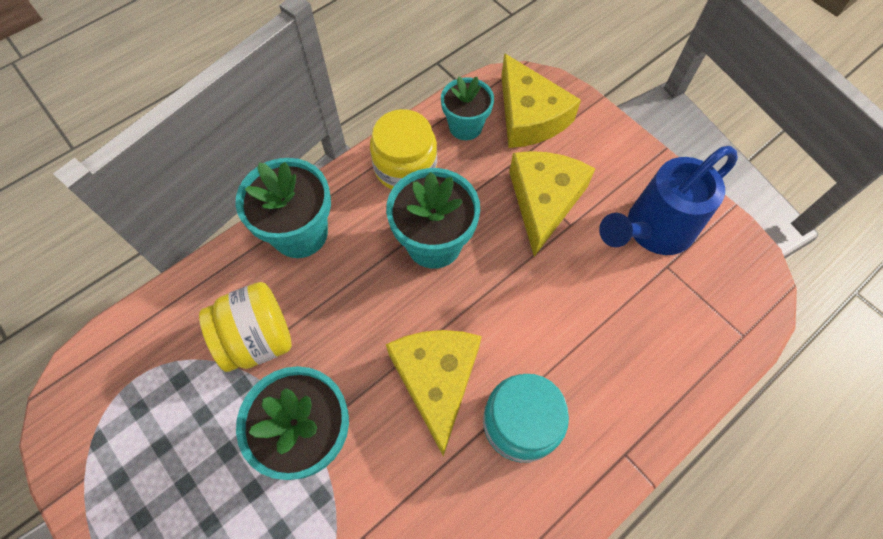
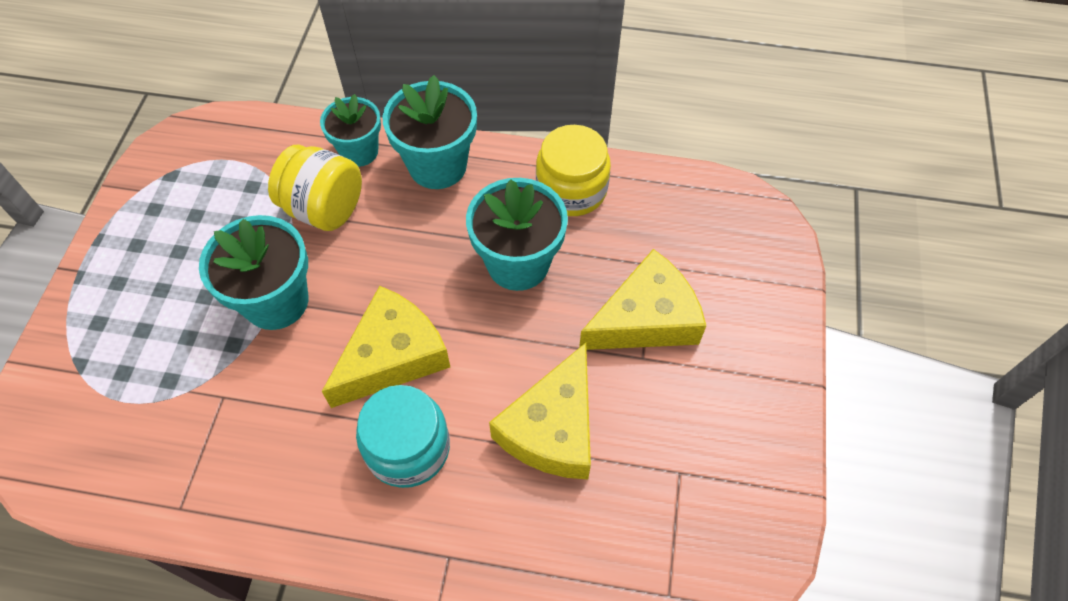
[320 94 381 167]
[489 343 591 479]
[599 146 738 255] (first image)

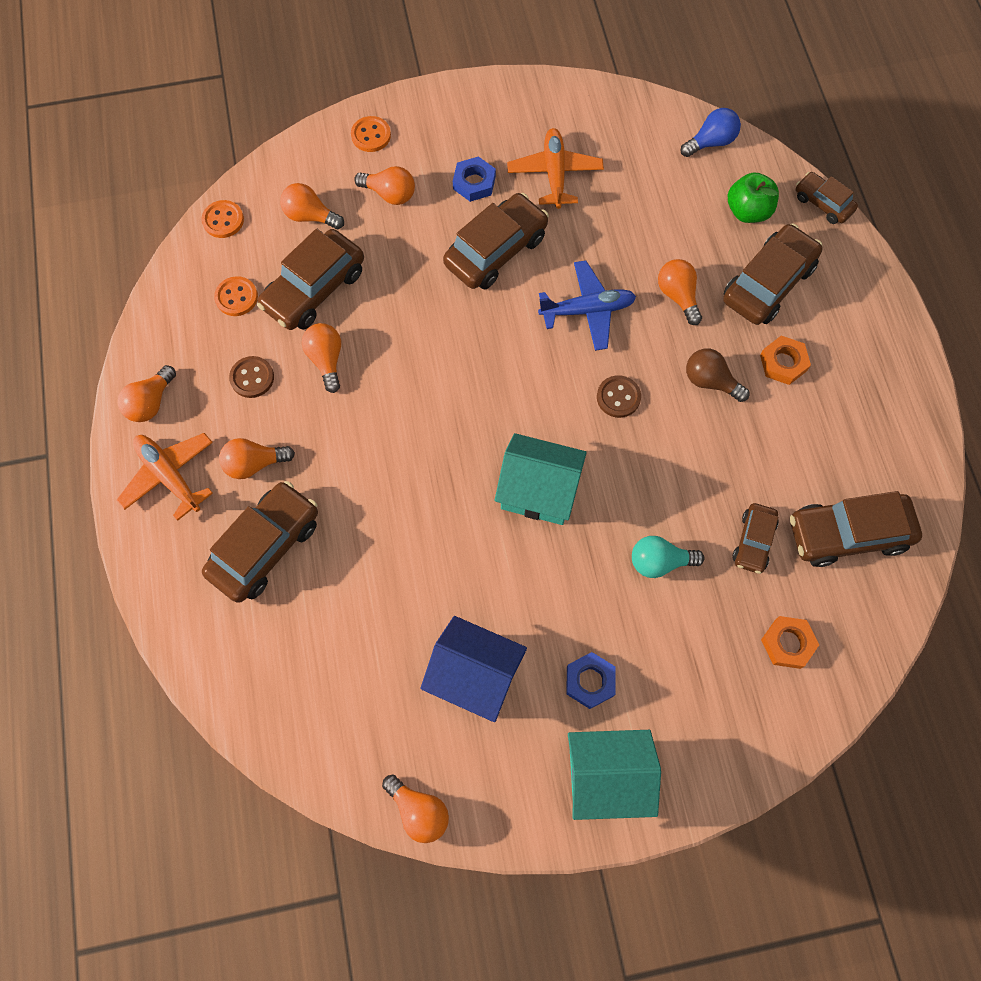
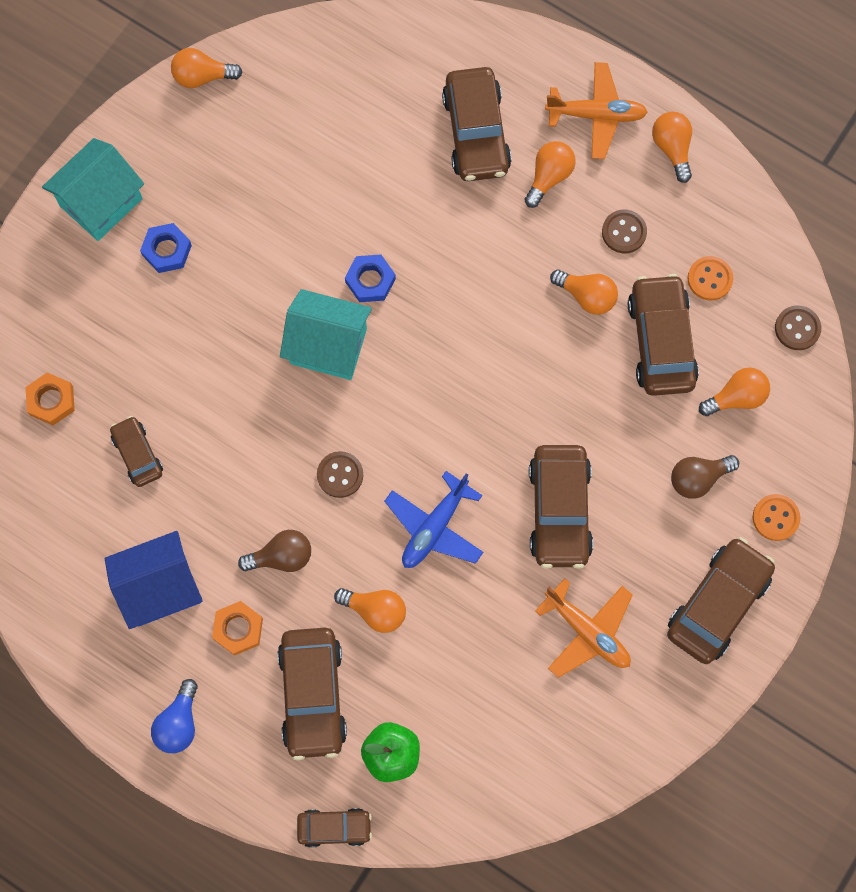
[105 531 203 629]
[151 679 198 753]
[280 289 372 380]
[345 254 396 302]
[667 537 775 664]
[671 455 739 499]
[775 305 821 350]
[632 536 704 578] (first image)

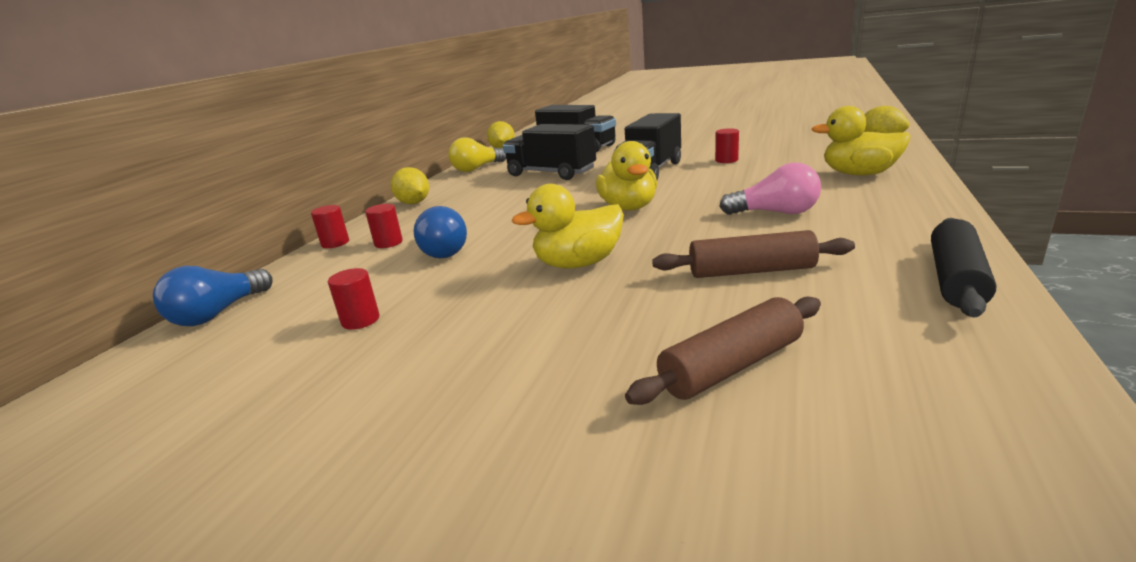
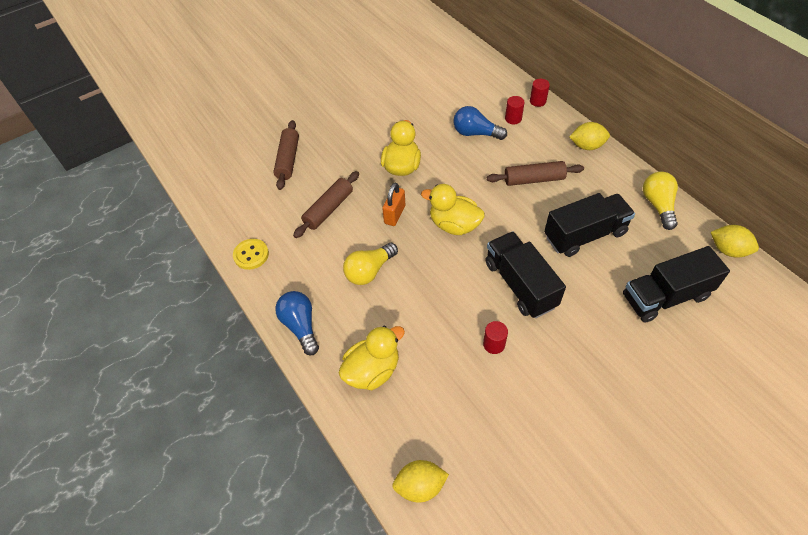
[233 239 269 270]
[275 291 319 355]
[343 243 398 285]
[382 183 405 226]
[487 161 584 186]
[328 268 380 330] (first image)

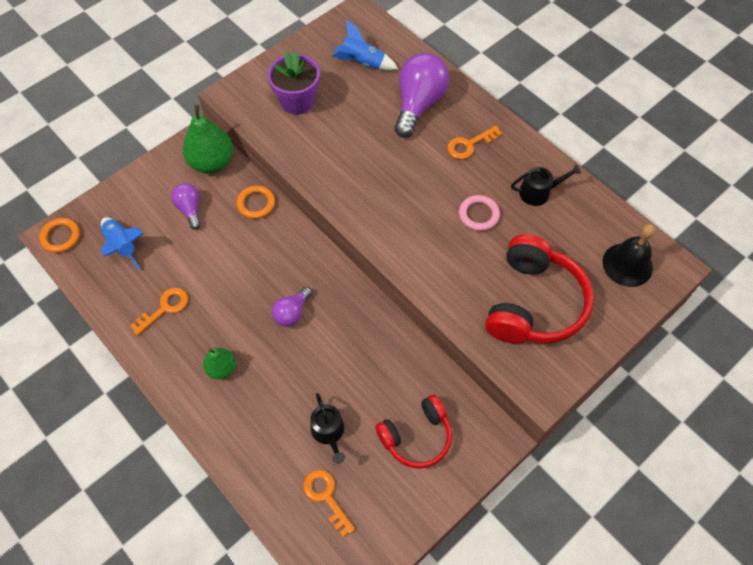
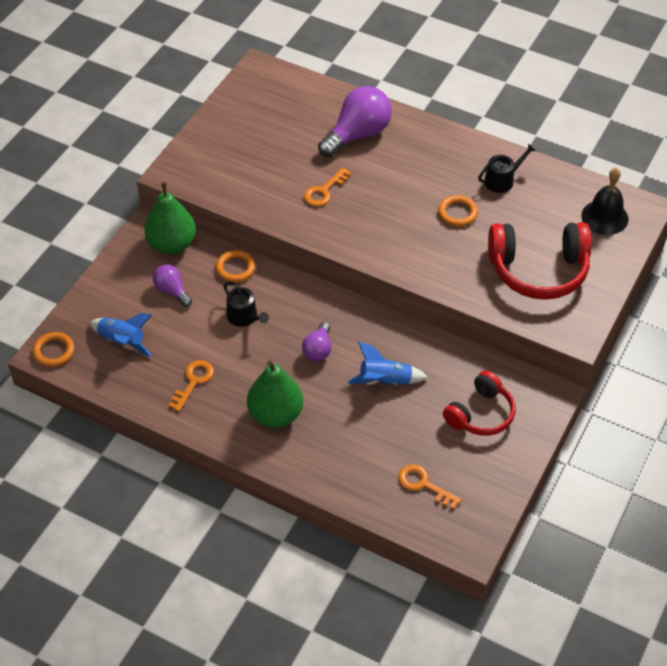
[223 282 269 327]
[247 360 303 428]
[304 167 351 206]
[318 86 392 158]
[348 342 428 385]
[438 195 478 226]
[488 222 592 300]
[267 51 320 115] (first image)

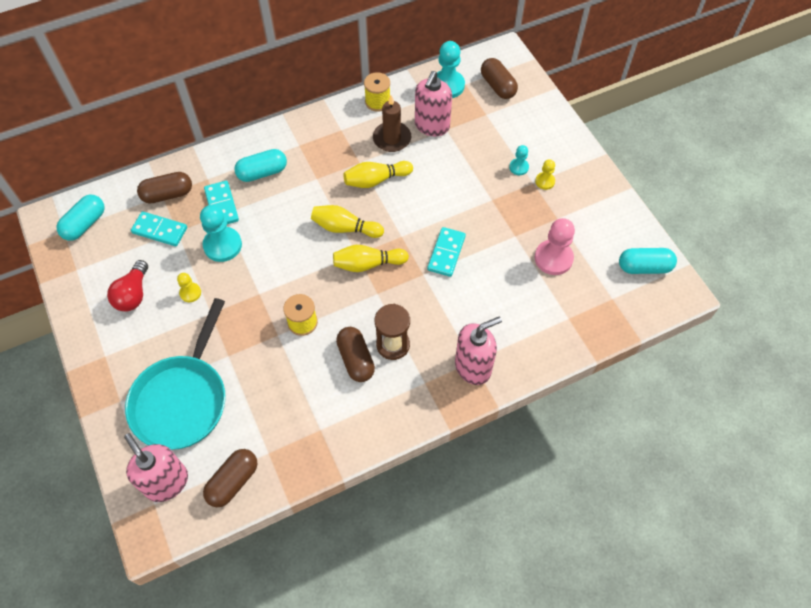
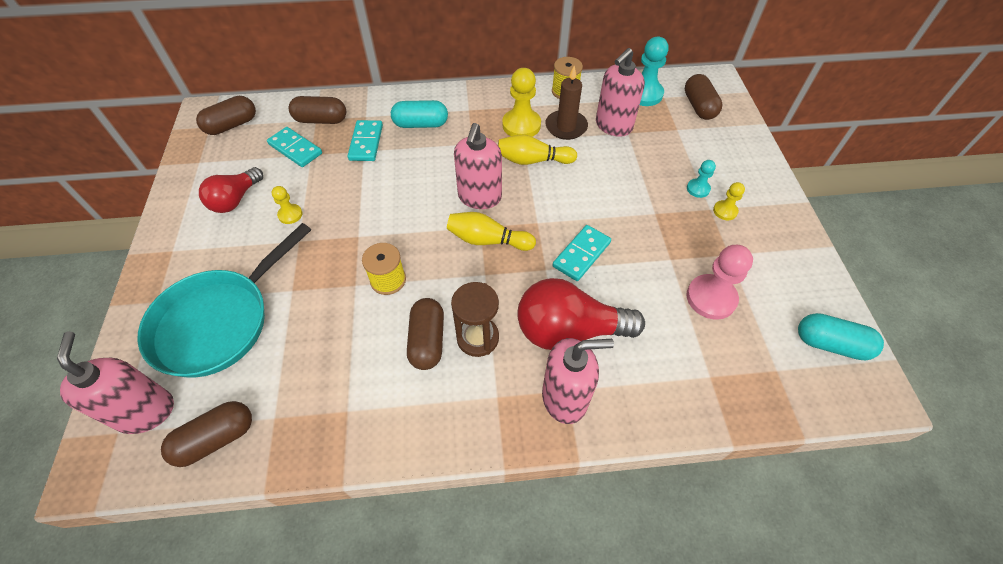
[196 96 256 135]
[454 123 502 209]
[502 68 541 137]
[517 278 645 350]
[200 205 242 262] (first image)

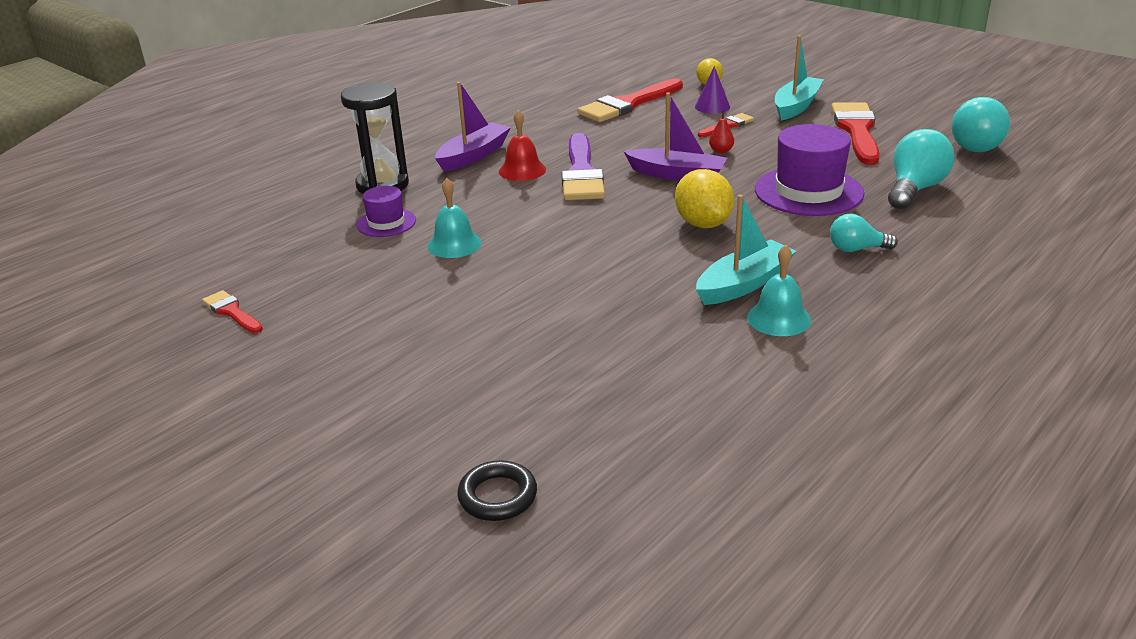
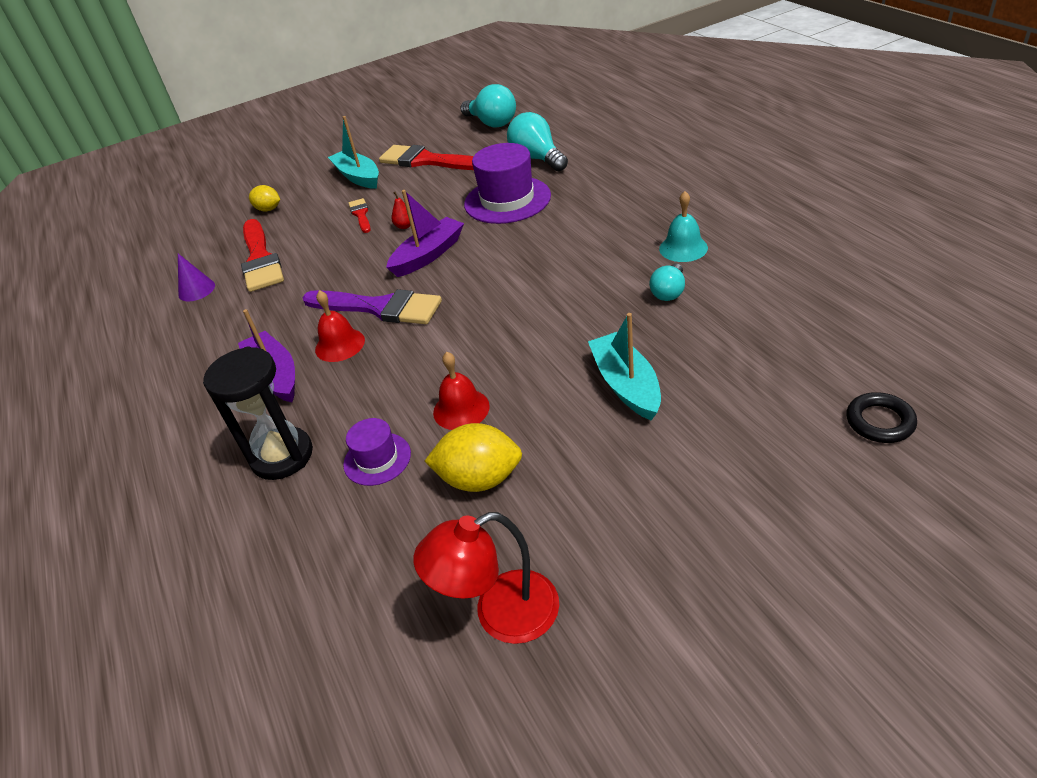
[178 254 215 301]
[413 512 559 644]
[424 423 522 492]
[433 352 490 430]
[588 313 661 420]
[649 263 685 301]

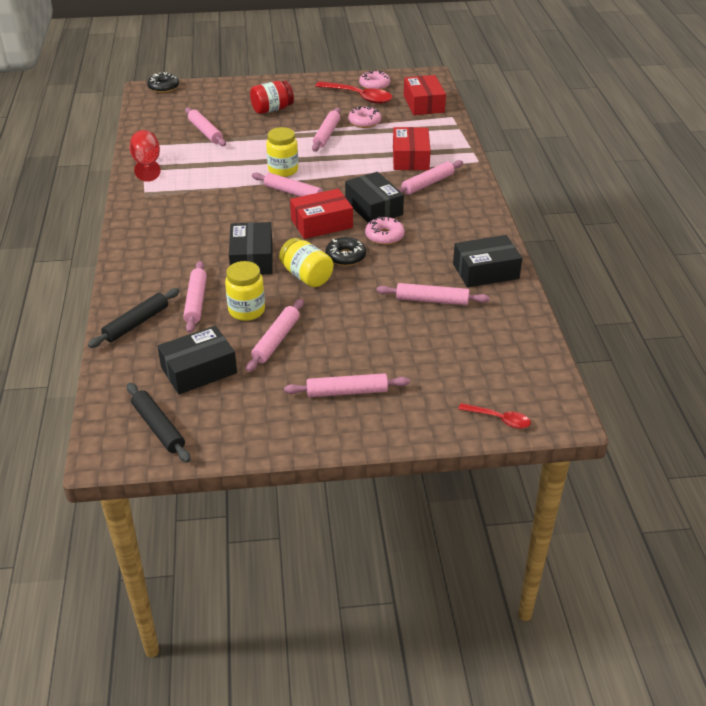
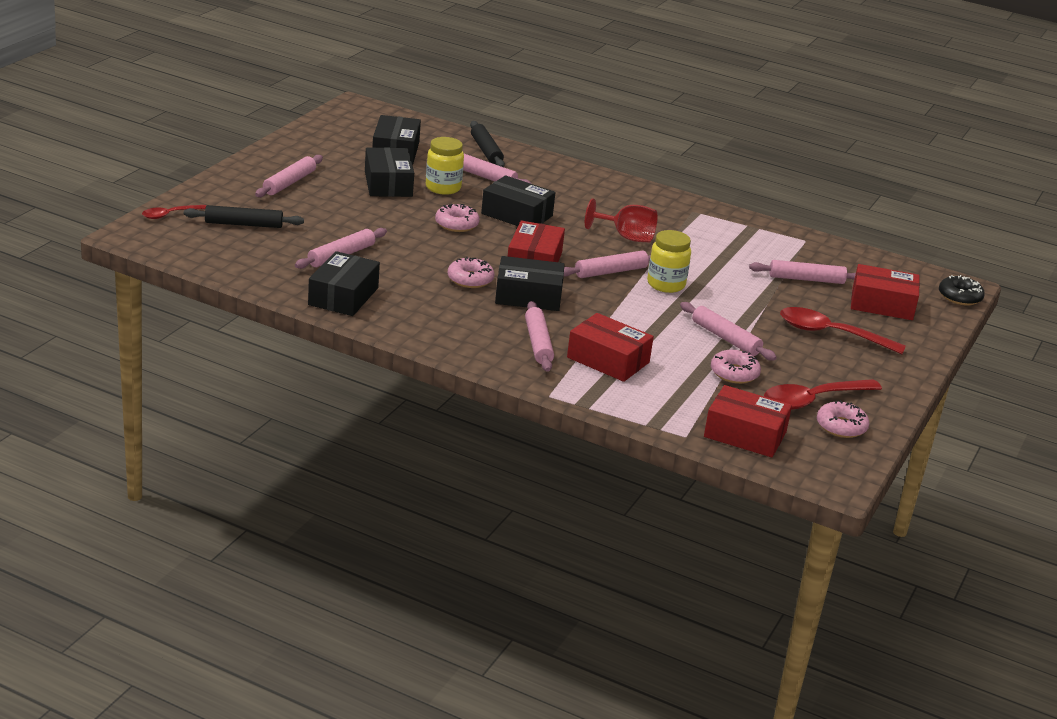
[184 205 304 228]
[365 147 414 197]
[435 204 480 232]
[585 199 658 243]
[780 307 906 354]
[851 264 920 320]
[326 237 366 266] (first image)

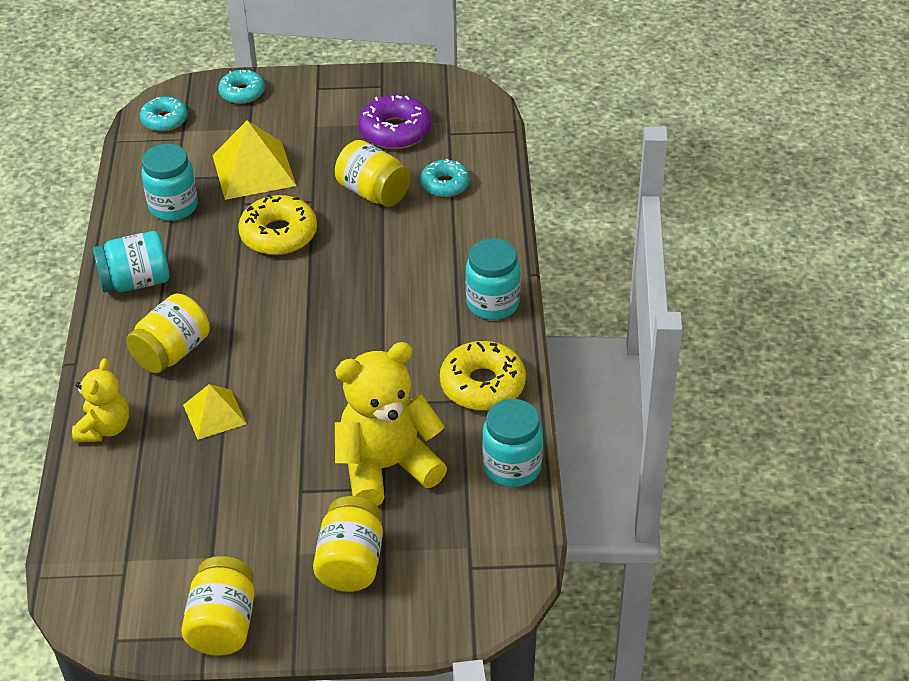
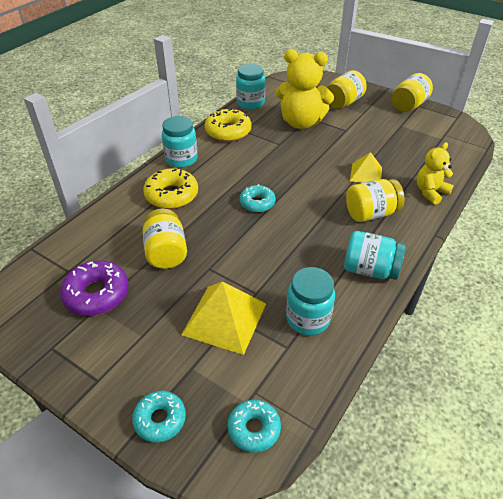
[143 168 198 209]
[240 184 276 212]

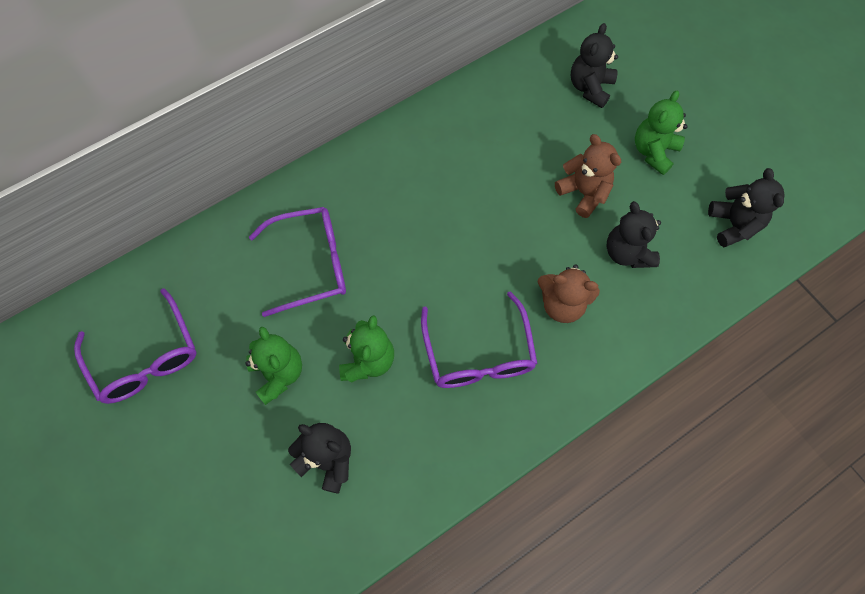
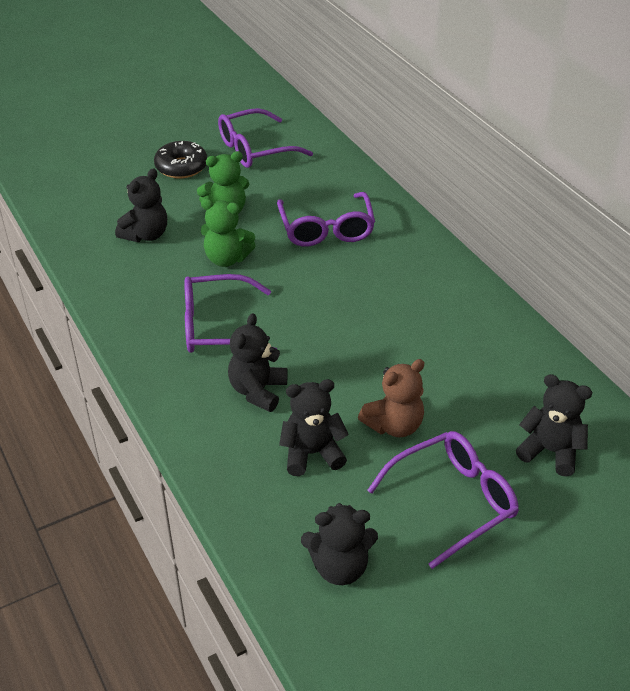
[154 141 207 179]
[228 313 288 412]
[367 431 519 569]

